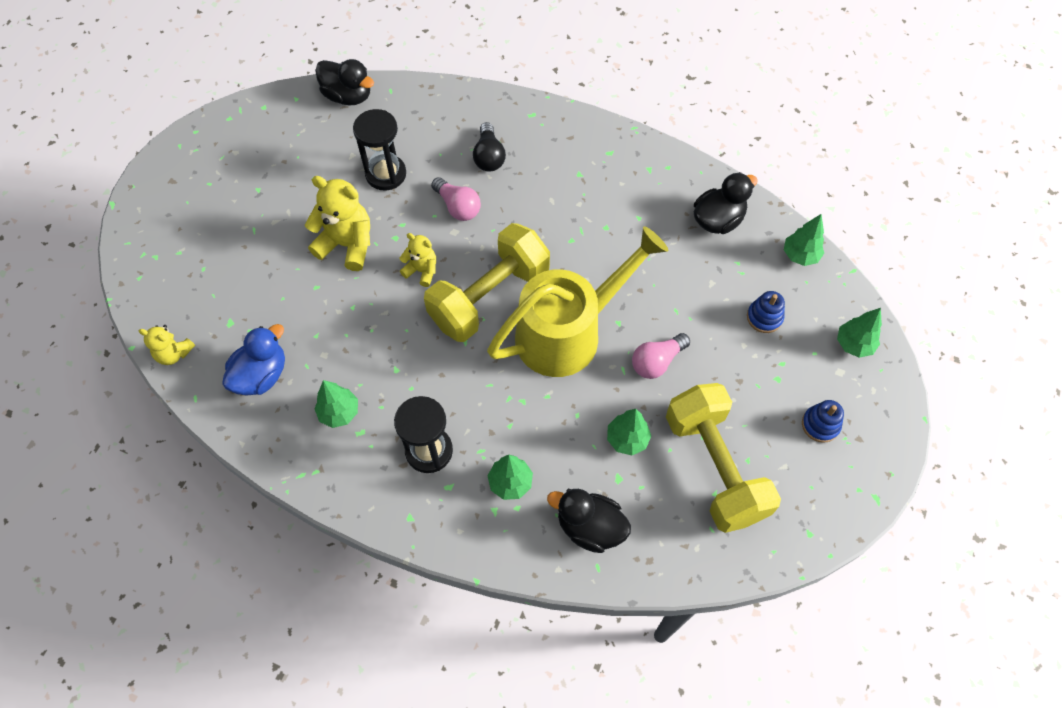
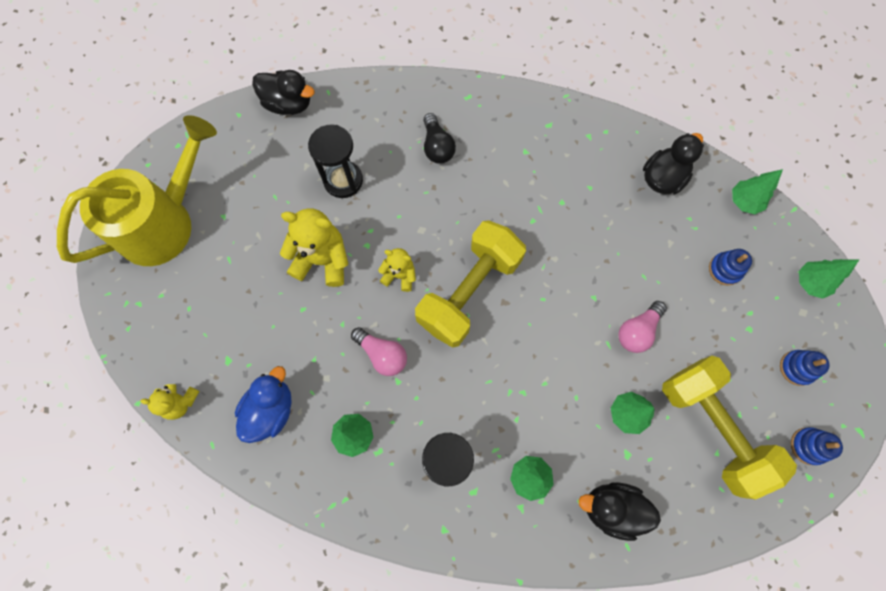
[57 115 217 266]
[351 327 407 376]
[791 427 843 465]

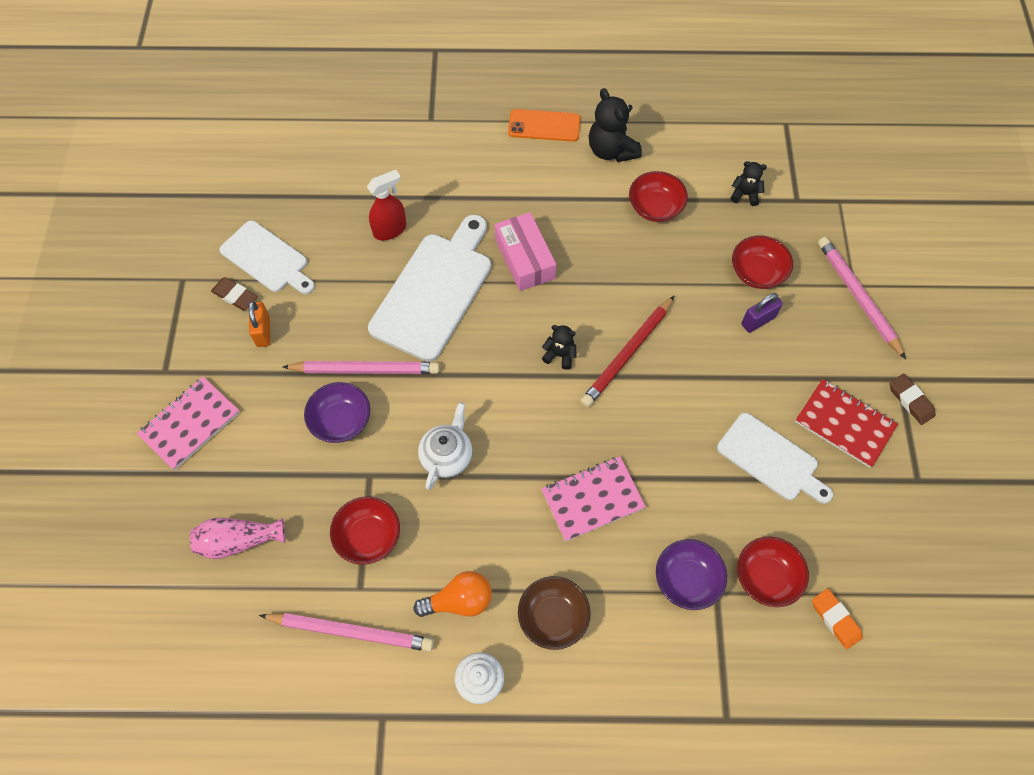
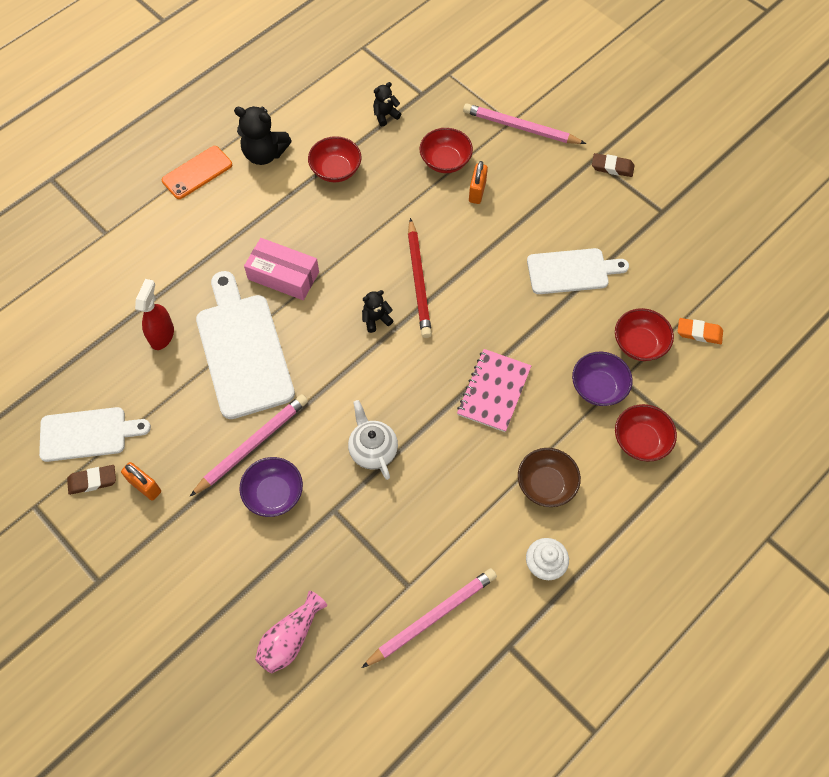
[469 161 488 204]
[615 404 677 461]
[137 377 240 470] (first image)
[414 571 492 617] (first image)
[795 379 898 468] (first image)

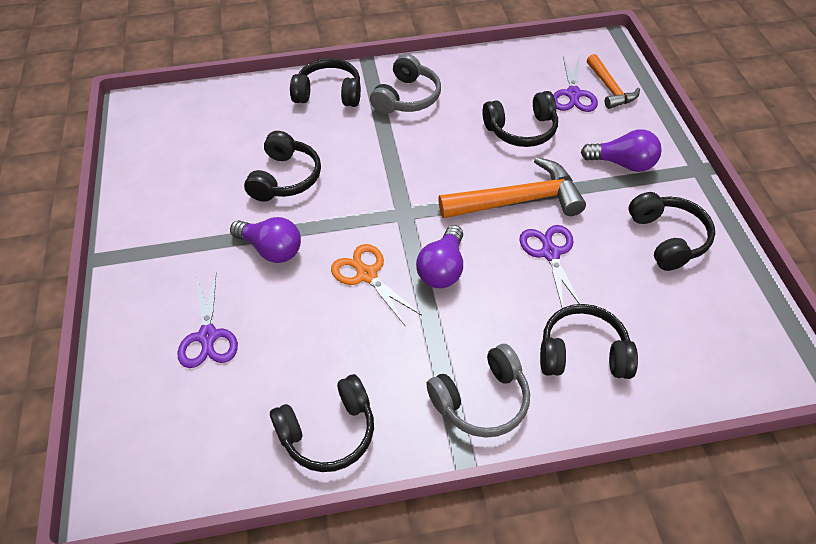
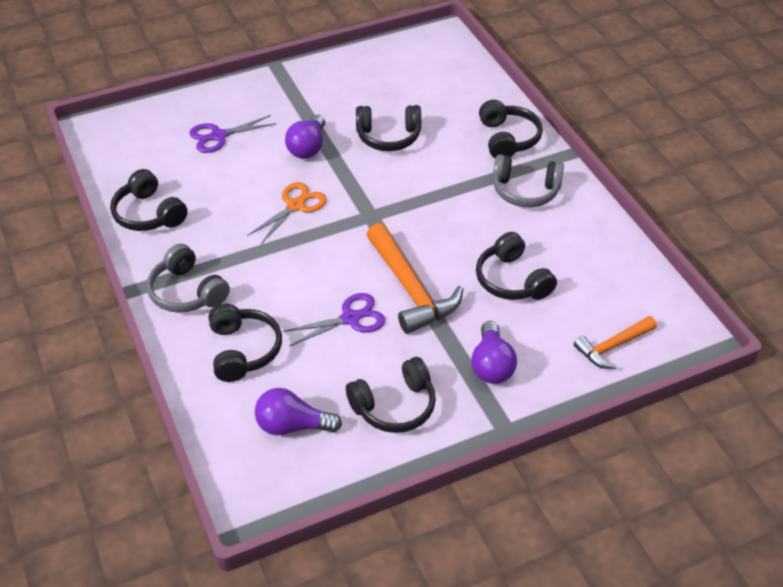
[255 388 342 435]
[553 56 598 112] (first image)

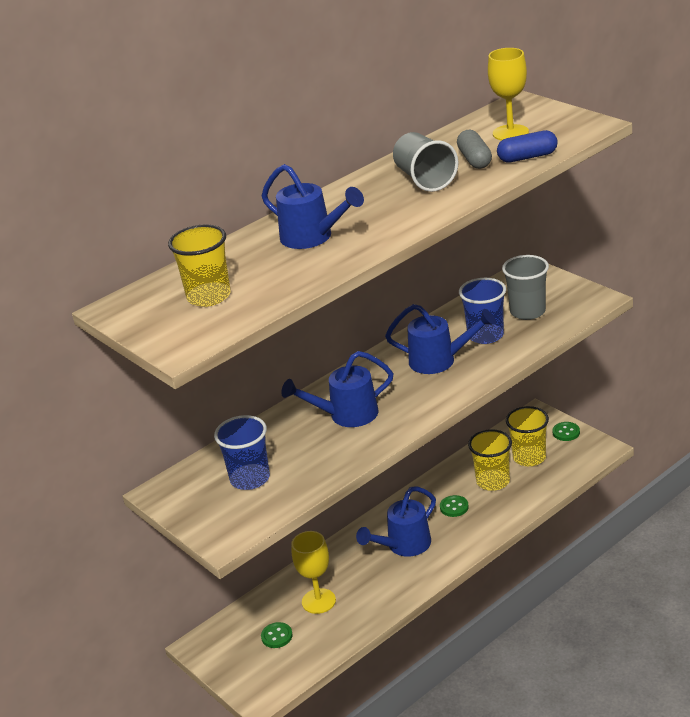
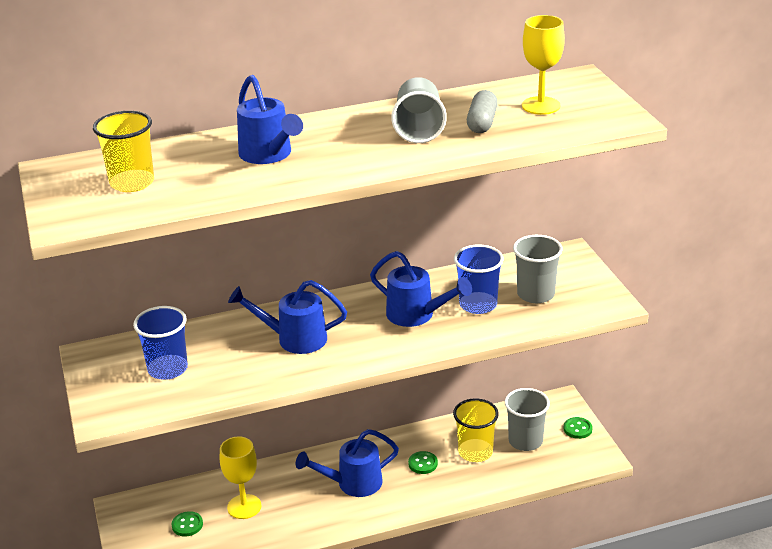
[505 388 550 451]
[497 130 558 163] (first image)

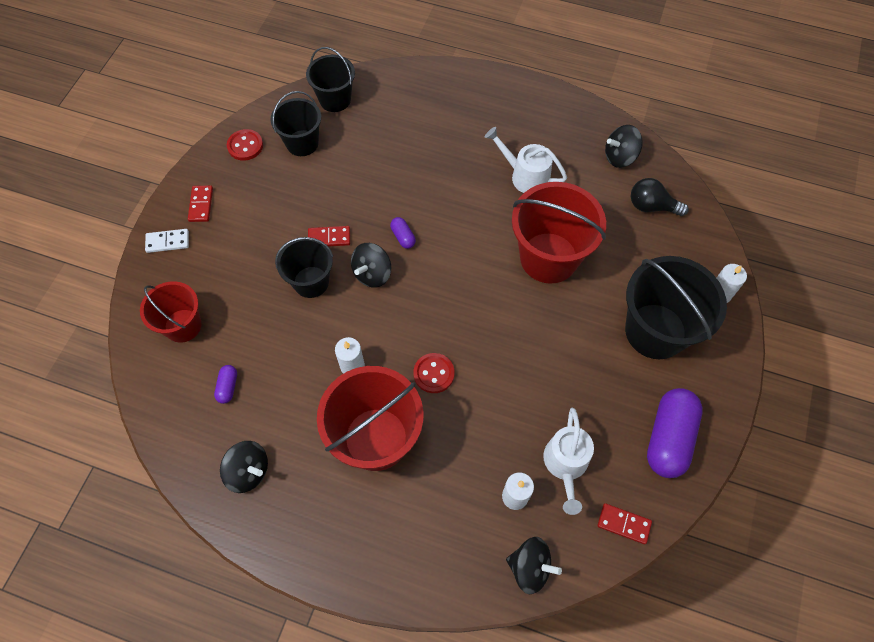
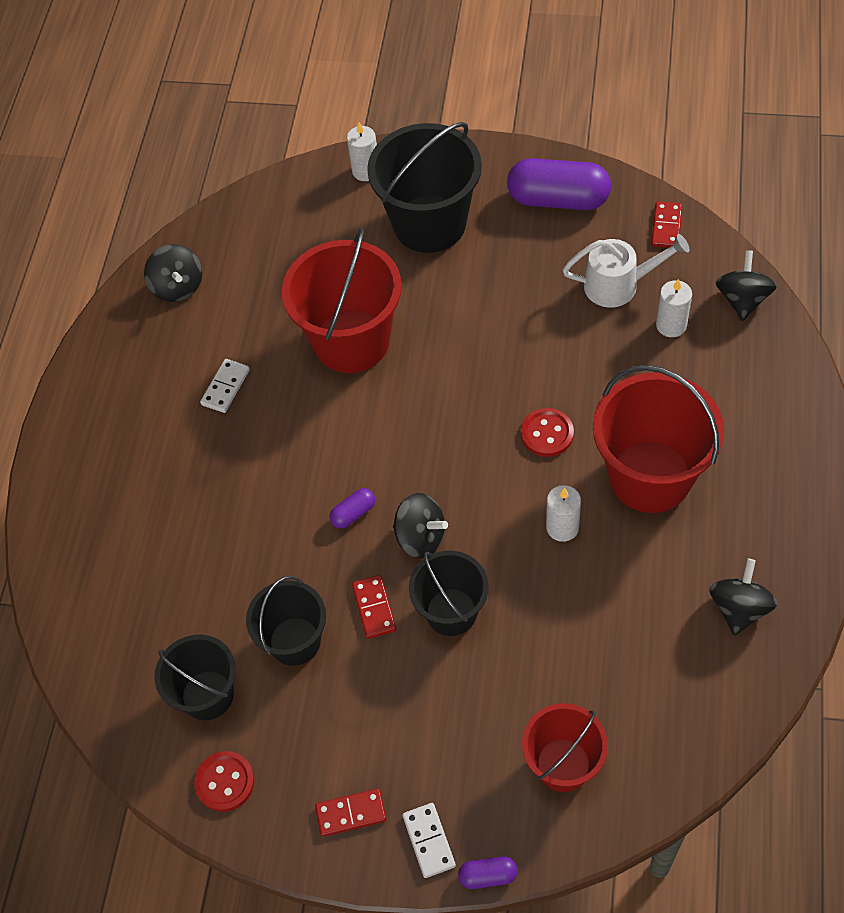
[200 359 250 413]
[246 576 326 666]
[458 856 518 889]
[631 178 689 216] (first image)

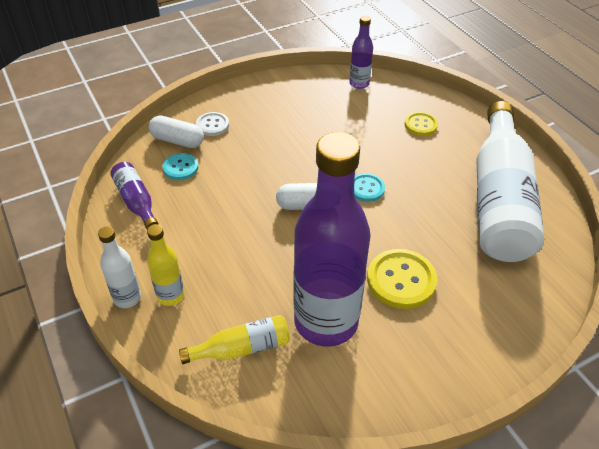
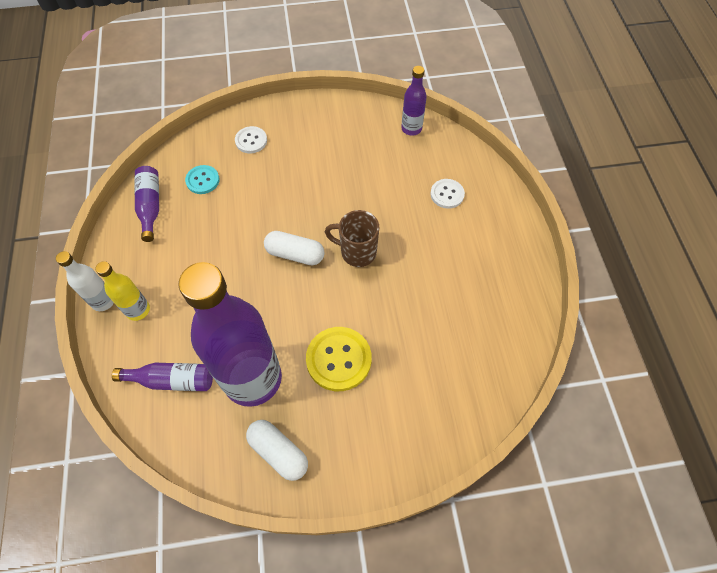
[112 363 213 391]
[246 420 308 481]
[325 210 379 267]
[430 179 465 209]
[476 101 544 262] (first image)

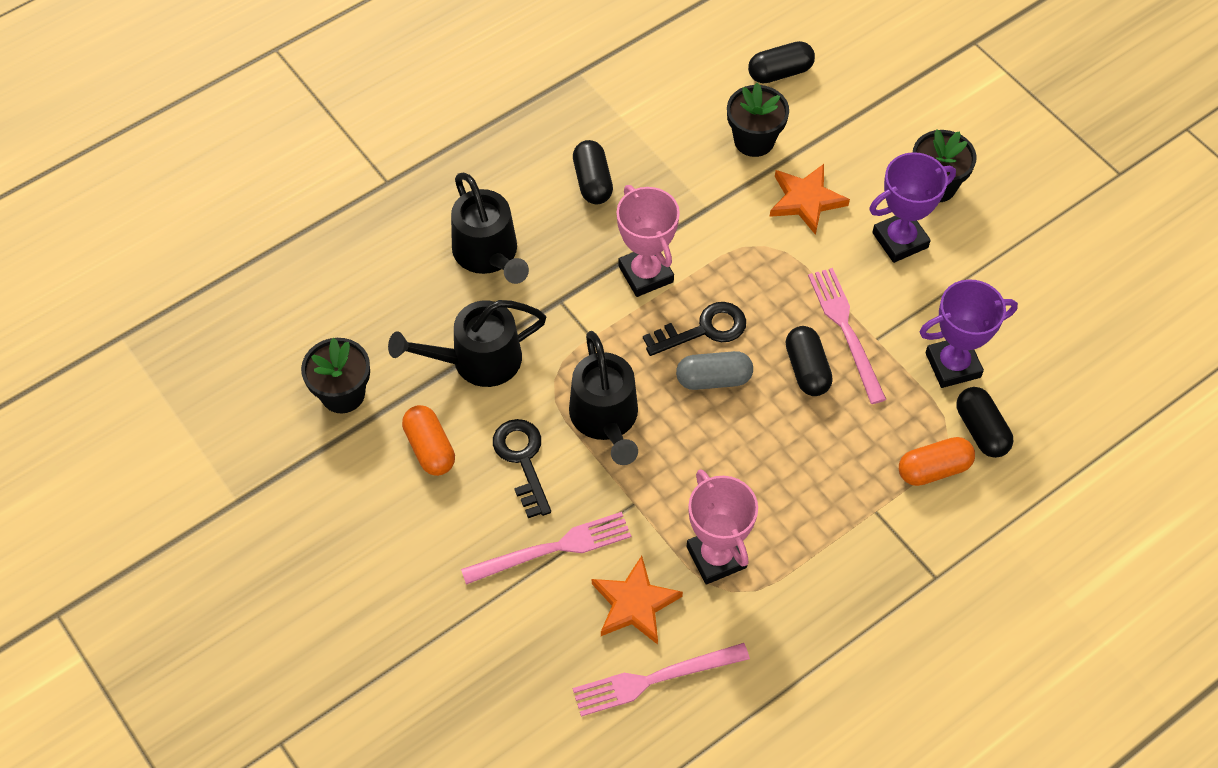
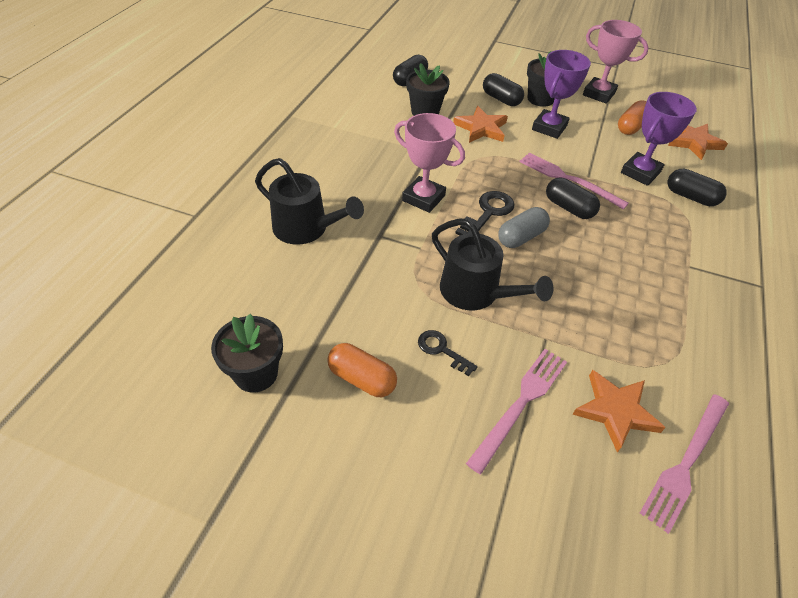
[418 330 478 376]
[483 73 524 106]
[583 20 649 104]
[618 100 647 135]
[668 124 728 160]
[388 300 546 387] (first image)

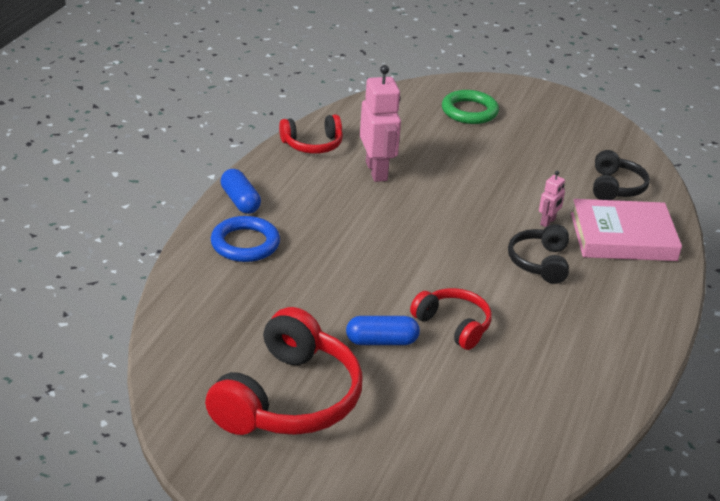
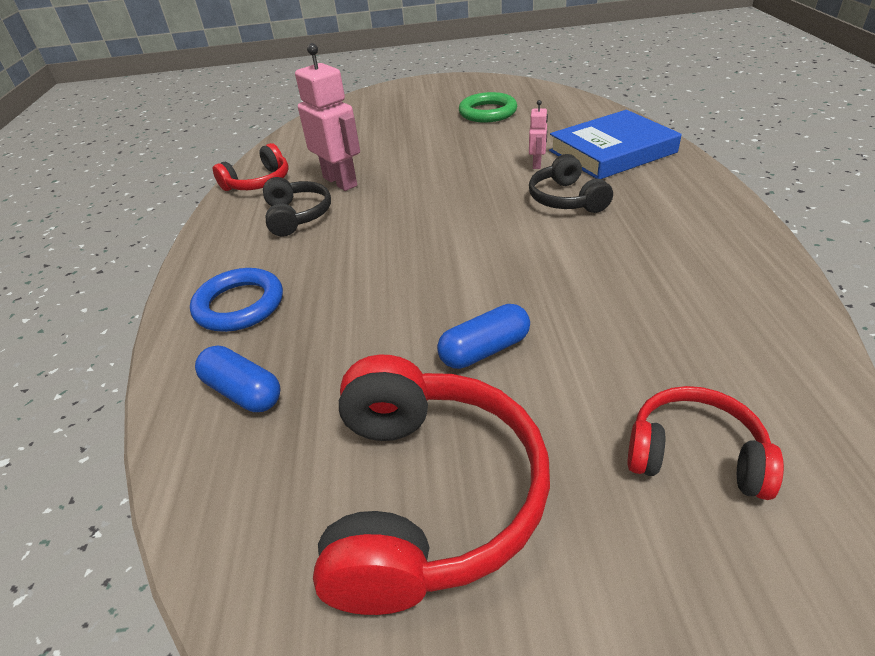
[195 345 281 412]
[263 177 331 237]
[459 92 517 122]
[549 110 682 179]
[627 386 784 500]

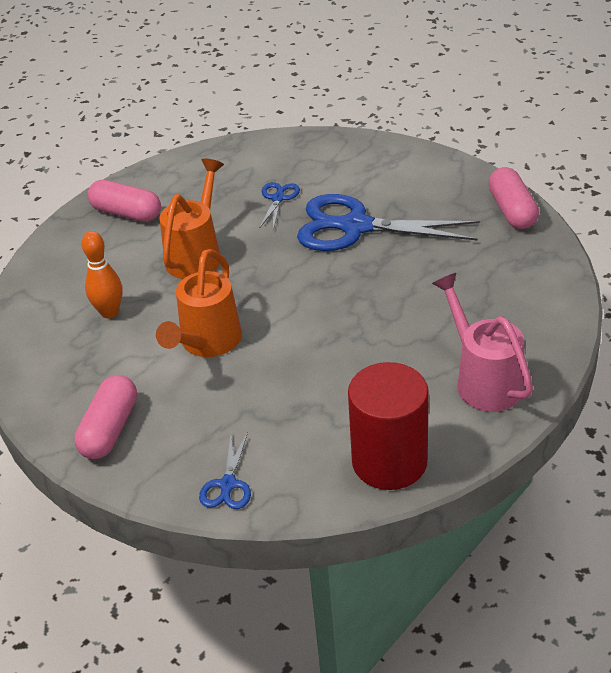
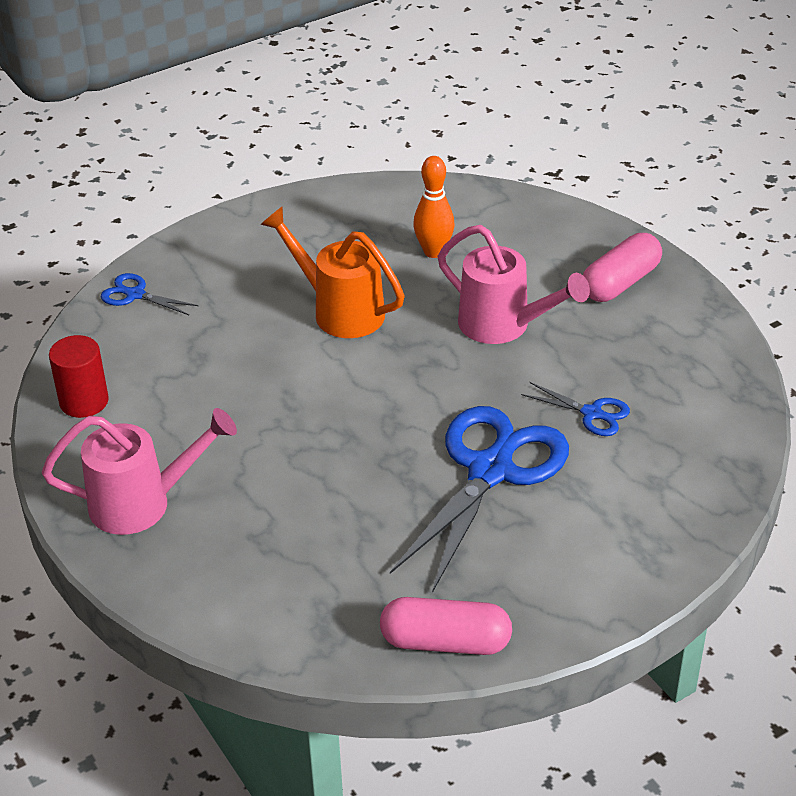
[49 335 109 418]
[438 225 590 344]
[74 375 137 459] (first image)

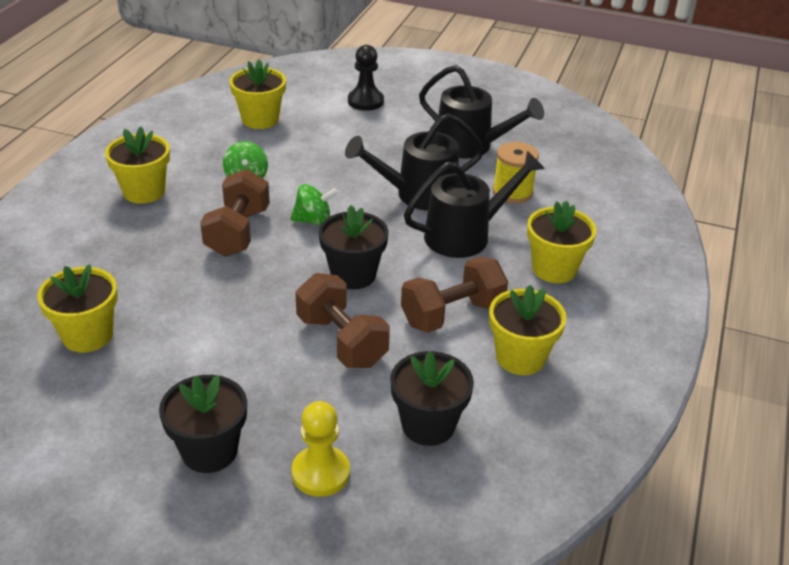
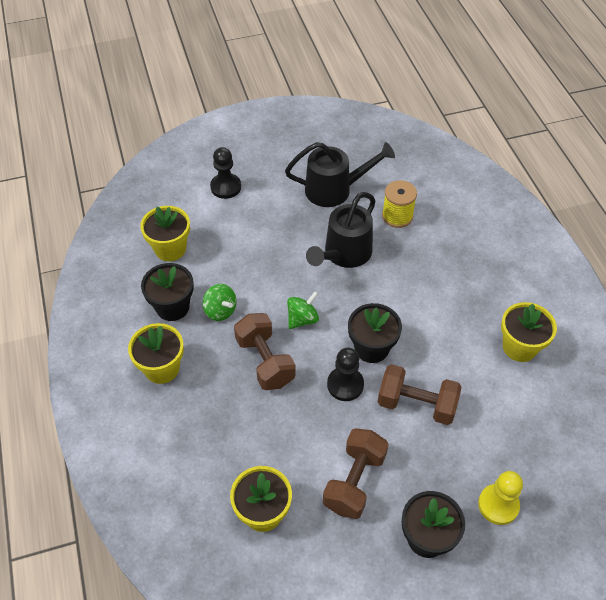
[141 263 194 321]
[323 428 389 519]
[327 348 364 401]
[404 151 545 258] (first image)
[527 201 596 283] (first image)

